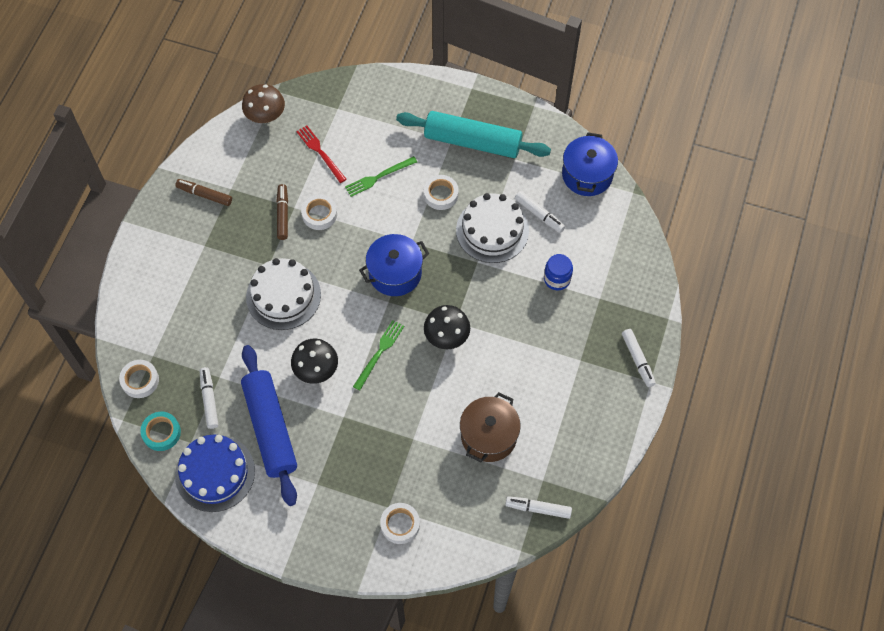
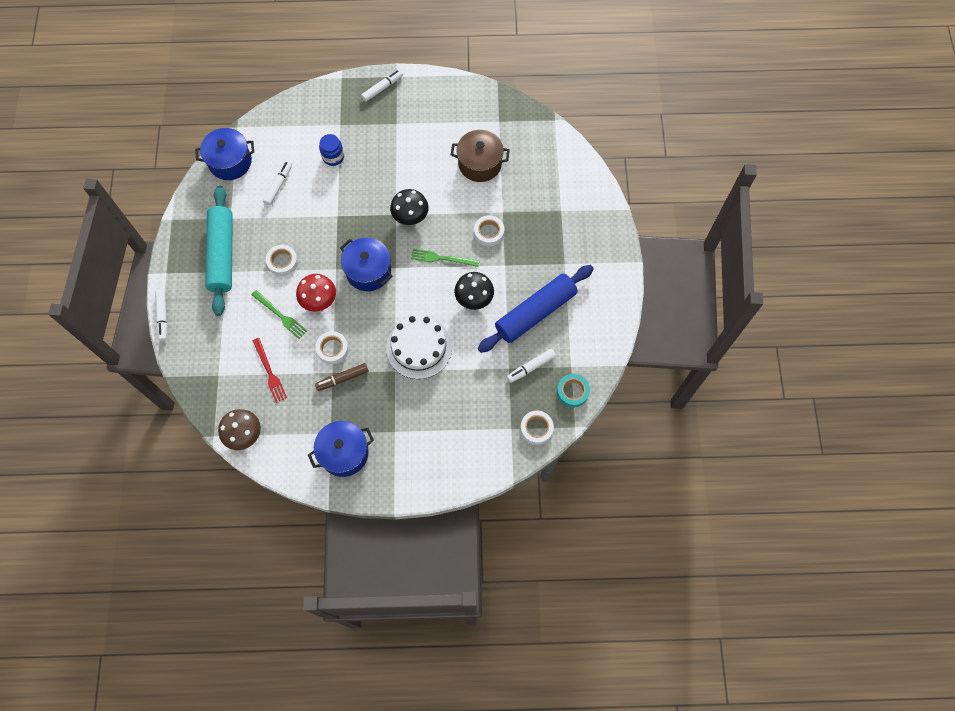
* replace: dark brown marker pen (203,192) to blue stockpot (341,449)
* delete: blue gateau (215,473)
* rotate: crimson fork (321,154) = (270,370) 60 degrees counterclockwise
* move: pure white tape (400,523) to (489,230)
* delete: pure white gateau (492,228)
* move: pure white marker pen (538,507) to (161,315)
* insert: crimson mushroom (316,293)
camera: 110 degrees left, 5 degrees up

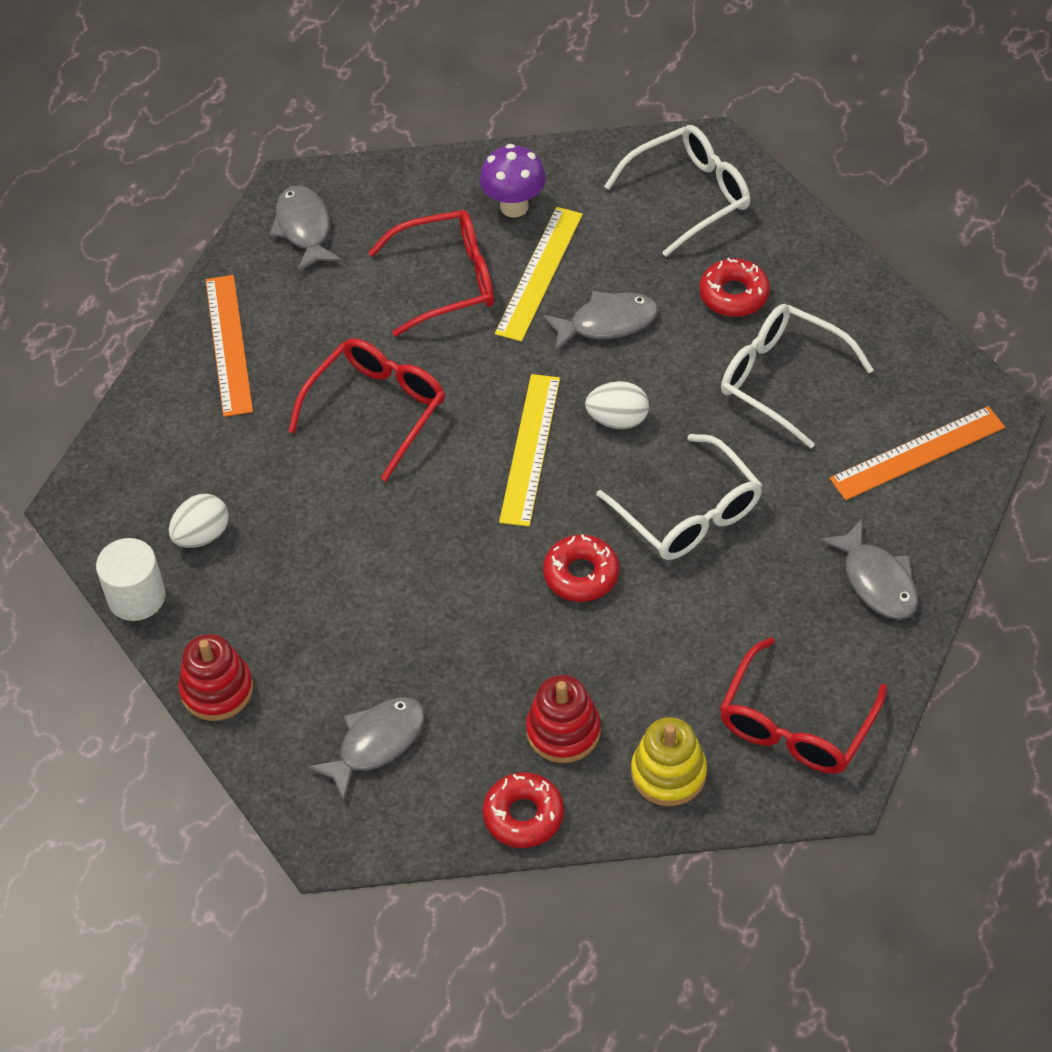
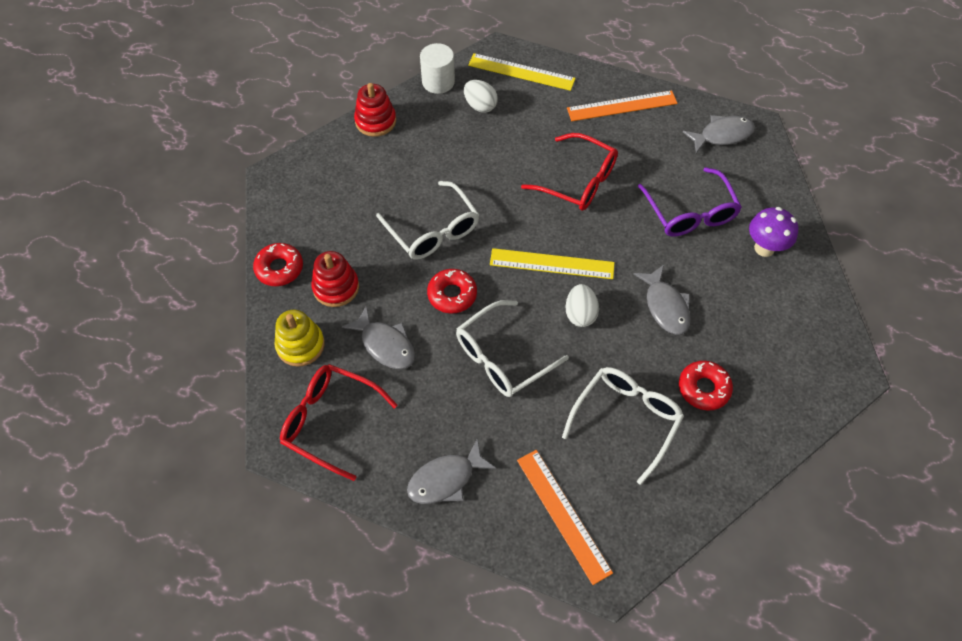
* move: ash-grey fish figure (366,749) to (378,337)
* recolor: crimson spectacles (431,273) to violet spectacles (690,201)
* move: yellow ruler (539,274) to (522,72)
* move: pure white spectacles (677,191) to (427,220)
camera: 85 degrees right, 5 degrees up

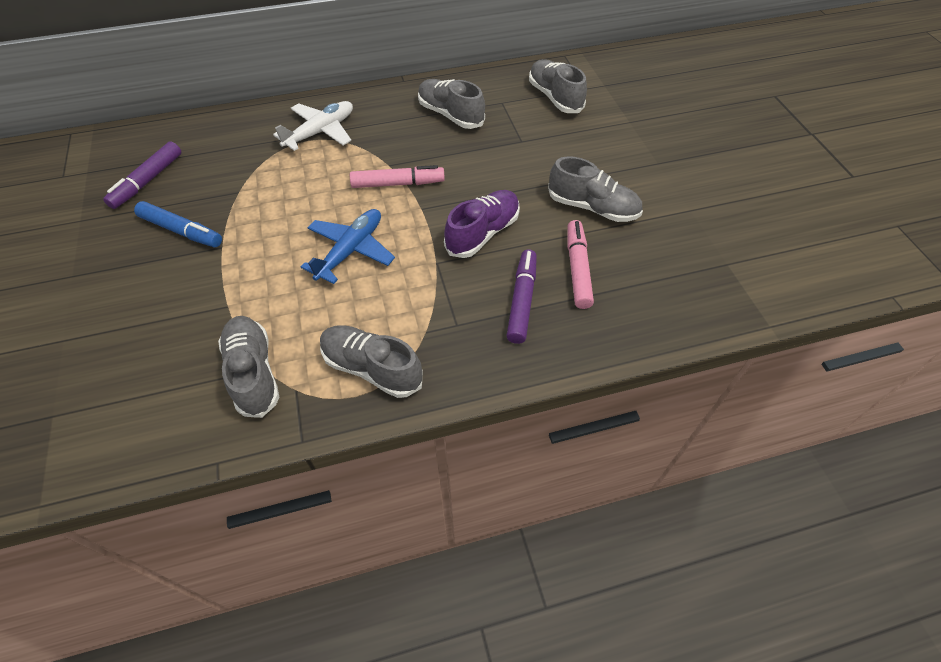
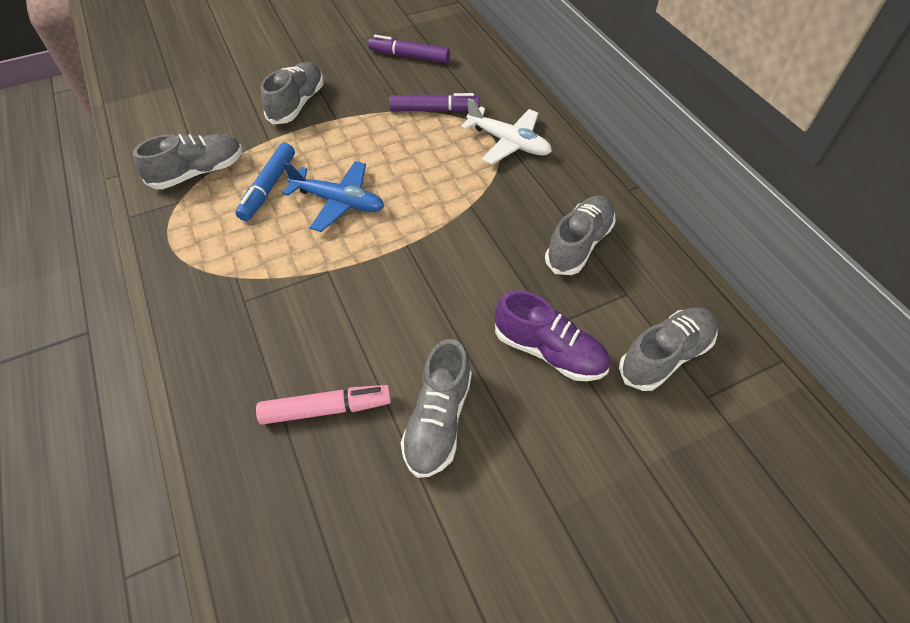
* move: blue marker pen (178,224) to (265,182)
* move: ash-grey shoe (371,361) to (292,93)
* delete: rose-pink marker pen (397,176)
* move: violet shoe (482,224) to (552,335)
* move: violet marker pen (521,297) to (434,102)
camera: 80 degrees right, 0 degrees up

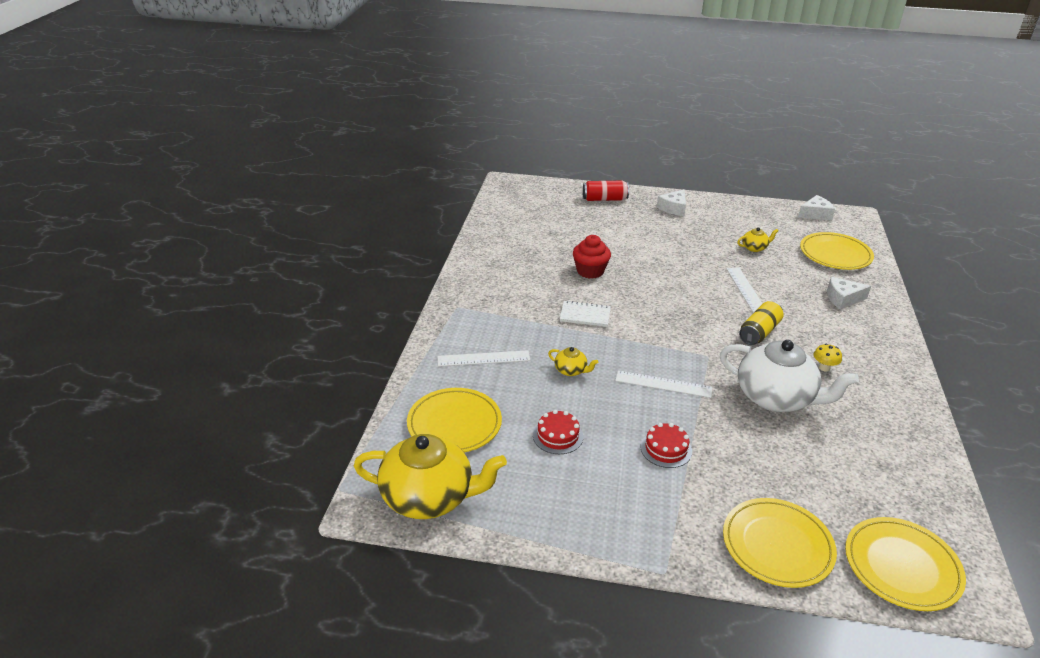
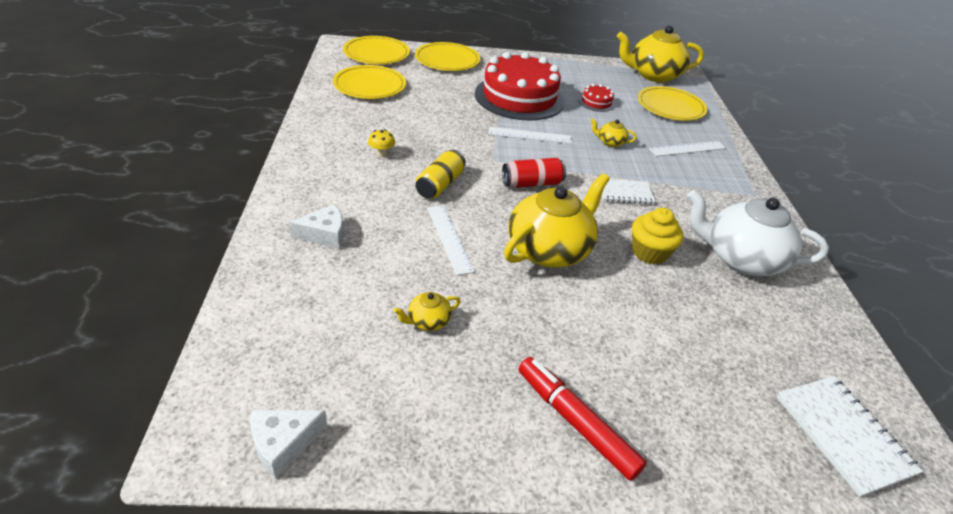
* recolor: crimson muffin (592,257) to yellow muffin (657,236)
* move: crimson can (606,191) to (534,173)
* resize: crimson gateau (666,445) = (520,86) x2.42
* replace: pure white cheese (671,202) to crimson marker pen (583,419)
* move: pure white teapot (789,376) to (758,233)
* move: yellow plate (837,251) to (369,82)
* insert: yellow teapot (557,220)
* insert: pure white exercise book (849,436)
camera: 165 degrees right, 5 degrees up

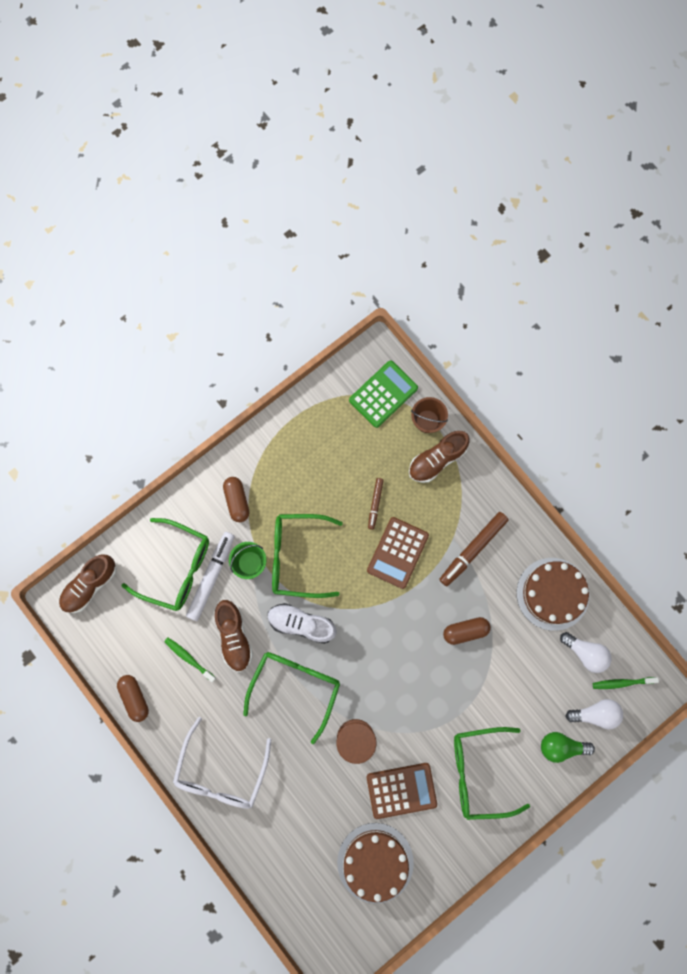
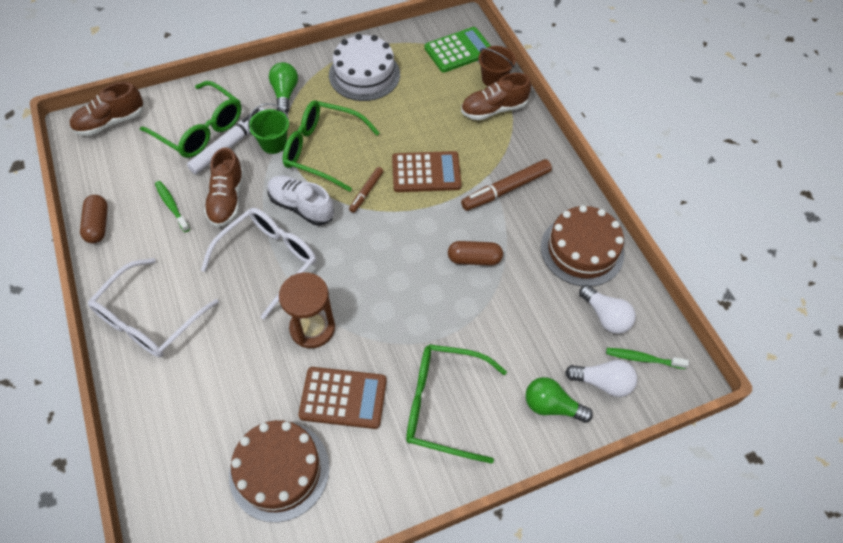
* replace: dark brown pill shape (236,499) to green light bulb (283,88)
* recolor: green spectacles (291,698) to pure white spectacles (258,263)
* rotate: dark brown adding machine (398,553) = (427,171) 135 degrees counterclockwise
* move: dark brown marker pen (376,504) to (366,190)
* insert: pure white gateau (364,67)
camera: 15 degrees right, 20 degrees down

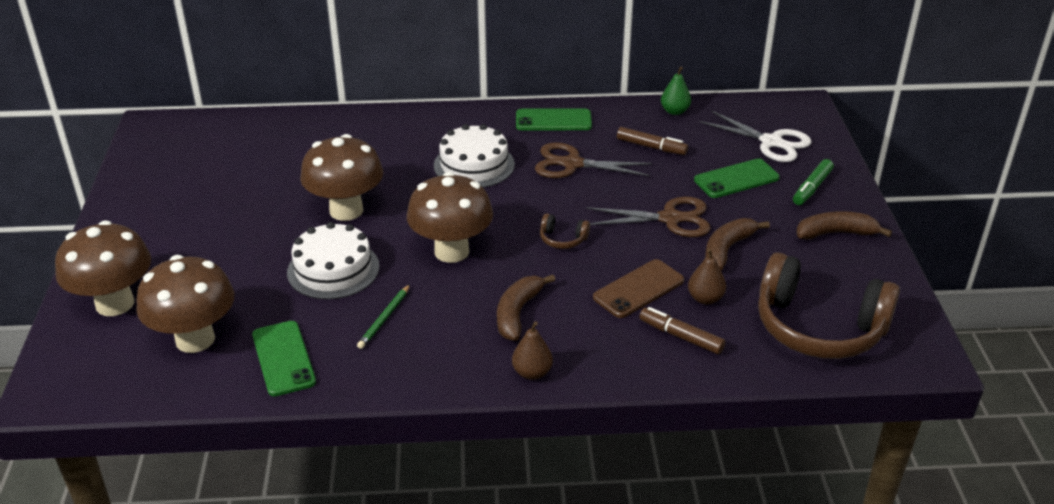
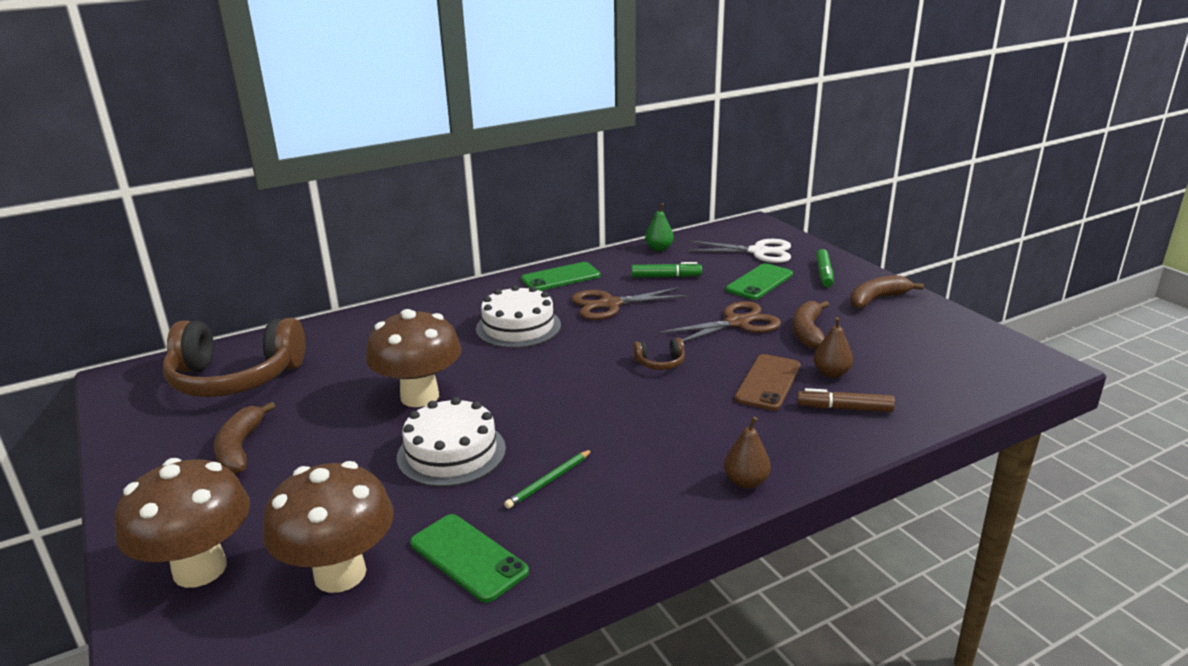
* rotate: green pencil (383,316) = (548,479) 45 degrees clockwise
* delete: dark brown mushroom (450,217)
* move: dark brown toy banana (526,308) to (245,437)
* recolor: dark brown marker pen (652,141) to green marker pen (666,270)
* move: dark brown headphones (829,305) to (234,357)
camera: 25 degrees left, 10 degrees down

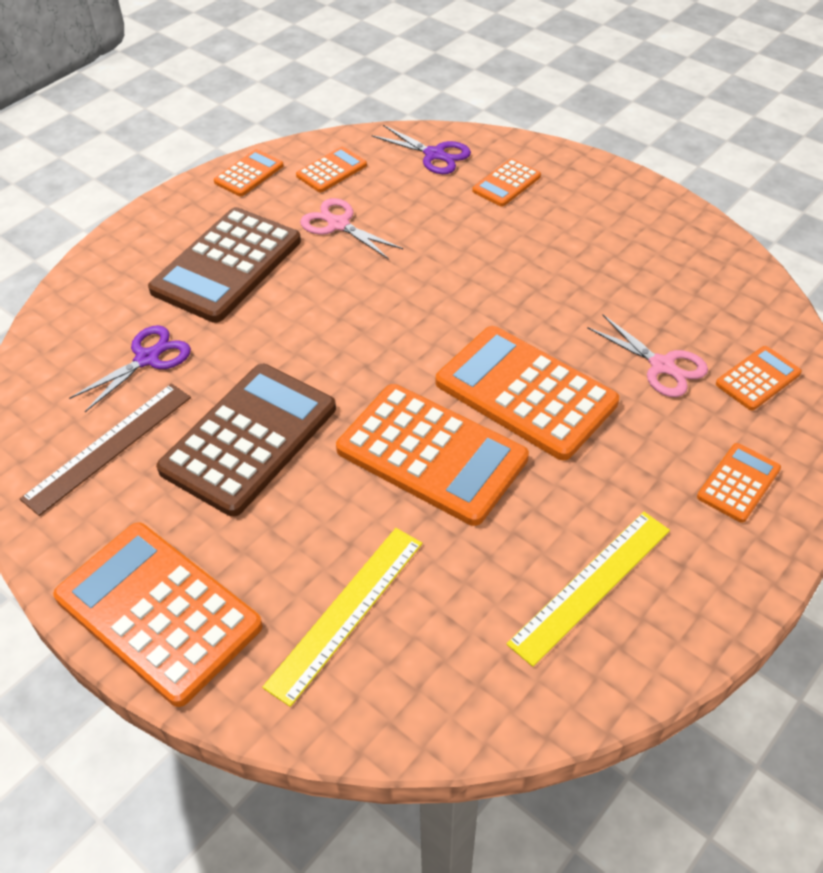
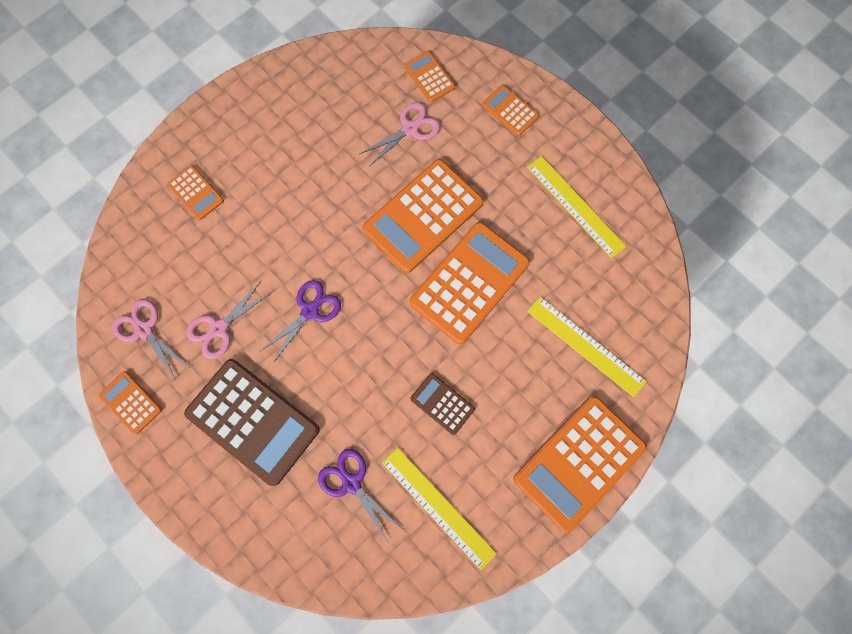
* recolor: dark brown ruler (105,449) to yellow ruler (439,508)
* resize: dark brown adding machine (246,440) = (442,404) x0.49
* replace: bright orange adding machine (331,169) to rose-pink pair of scissors (150,339)
* move: violet pair of scissors (421,149) to (300,321)
camera: 85 degrees left, 25 degrees up

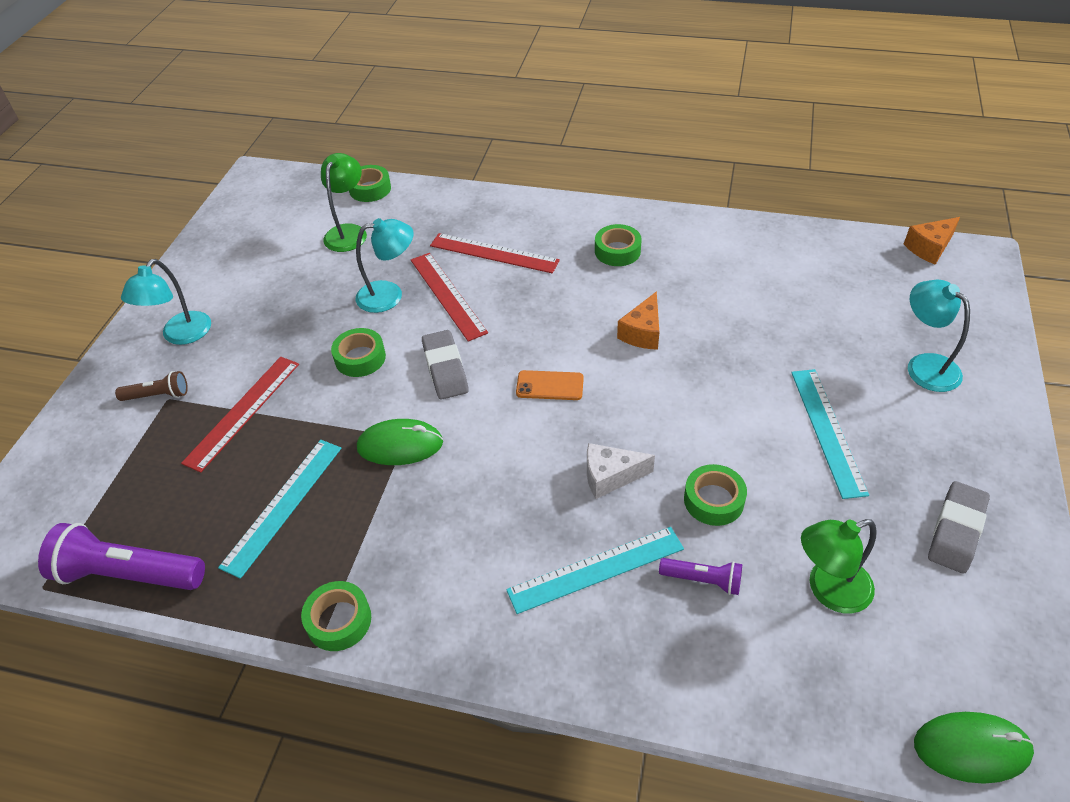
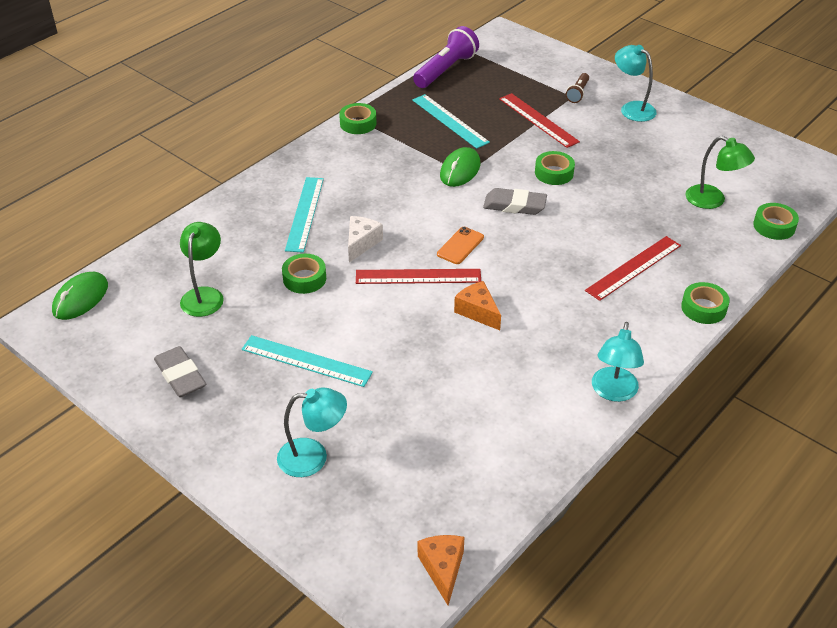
* move: turquoise reading lamp (385,265) to (618,362)
* move: crimson ruler (449,297) to (418,276)
* move: green tape (618,245) to (705,303)
* delete: violet torch (700,576)
camera: 115 degrees right, 5 degrees down

